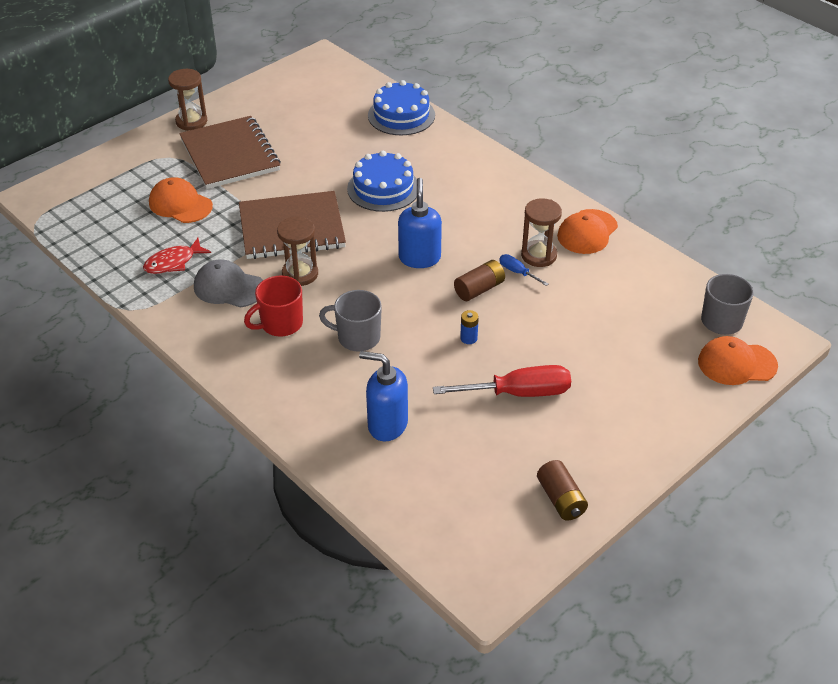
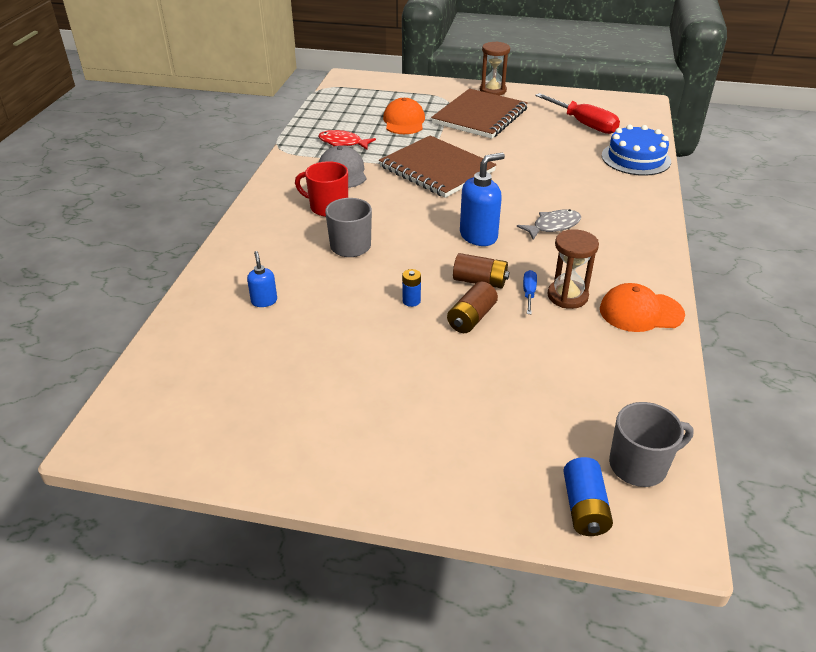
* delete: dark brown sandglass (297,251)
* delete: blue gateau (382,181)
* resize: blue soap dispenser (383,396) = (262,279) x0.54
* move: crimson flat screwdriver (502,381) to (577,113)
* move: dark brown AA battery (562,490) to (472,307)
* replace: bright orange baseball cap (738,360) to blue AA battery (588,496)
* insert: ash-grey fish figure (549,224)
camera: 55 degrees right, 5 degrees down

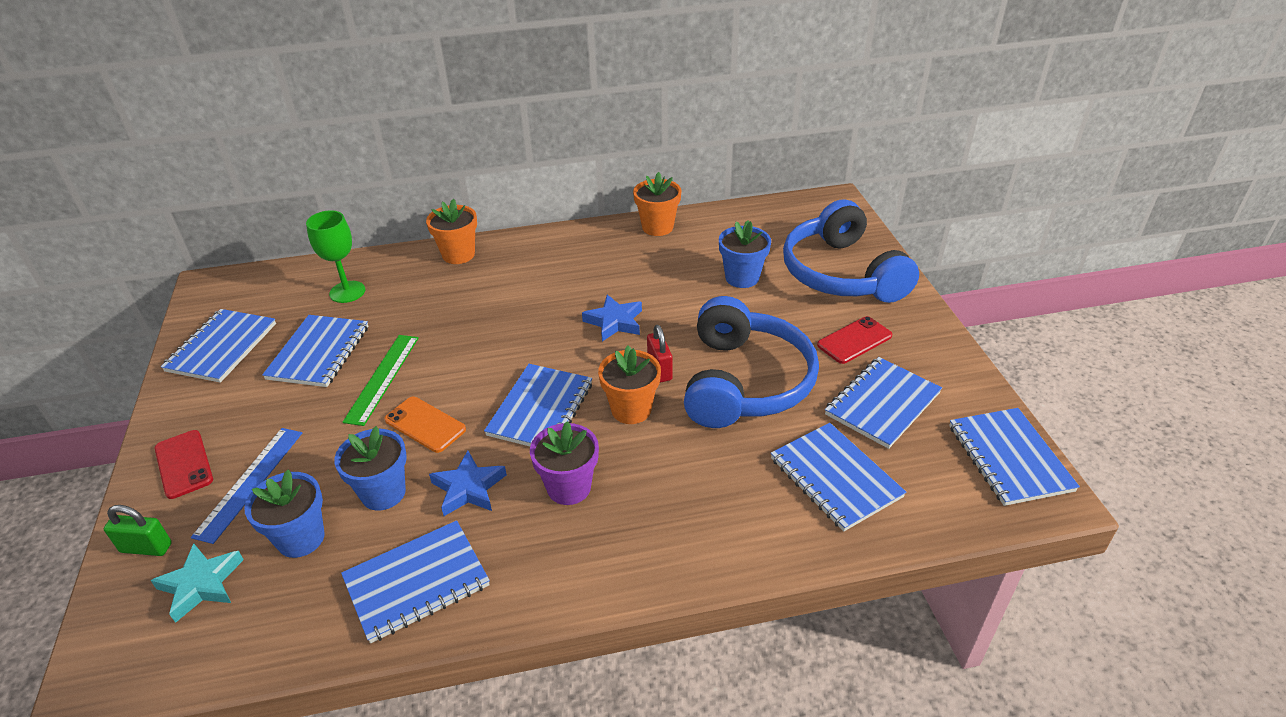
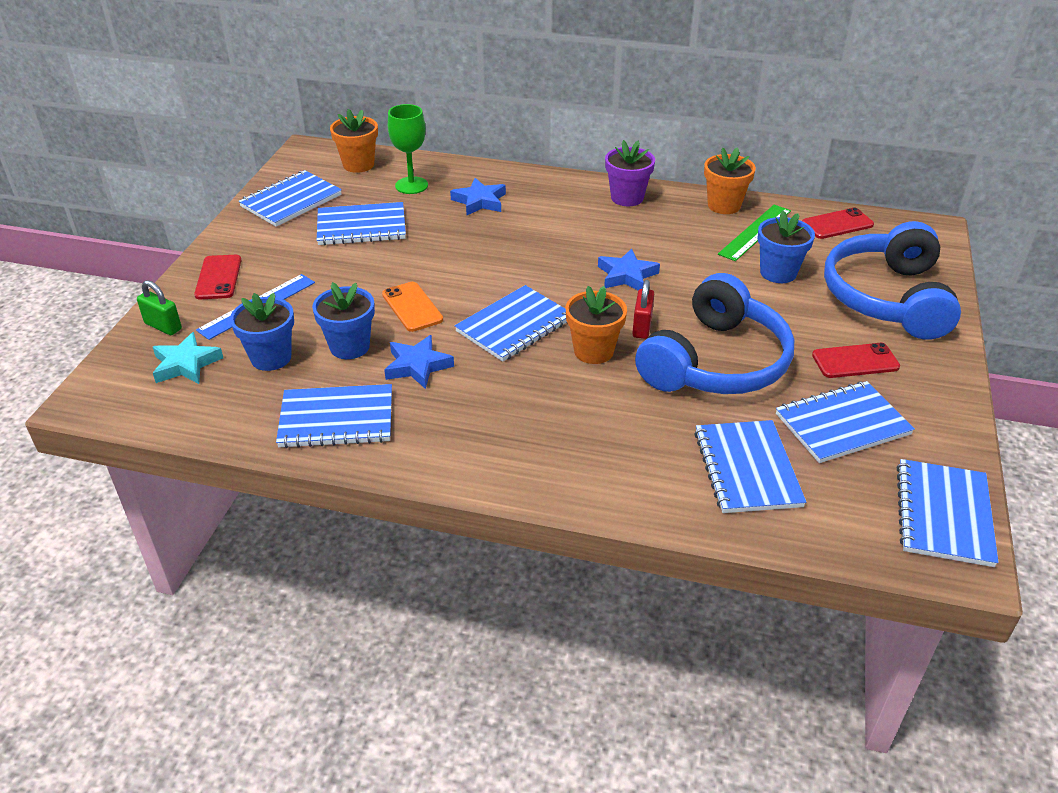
* rotate: blue exercise book (315,351) = (361,223) 45 degrees clockwise
* move: green ruler (380,380) to (754,233)
* move: bright orange plant pot (451,231) to (354,141)
* move: violet plant pot (564,463) to (630,173)
* insert: blue five-pointed star (478,196)
* insert: crimson mobile phone (838,223)
camera: 25 degrees right, 0 degrees up

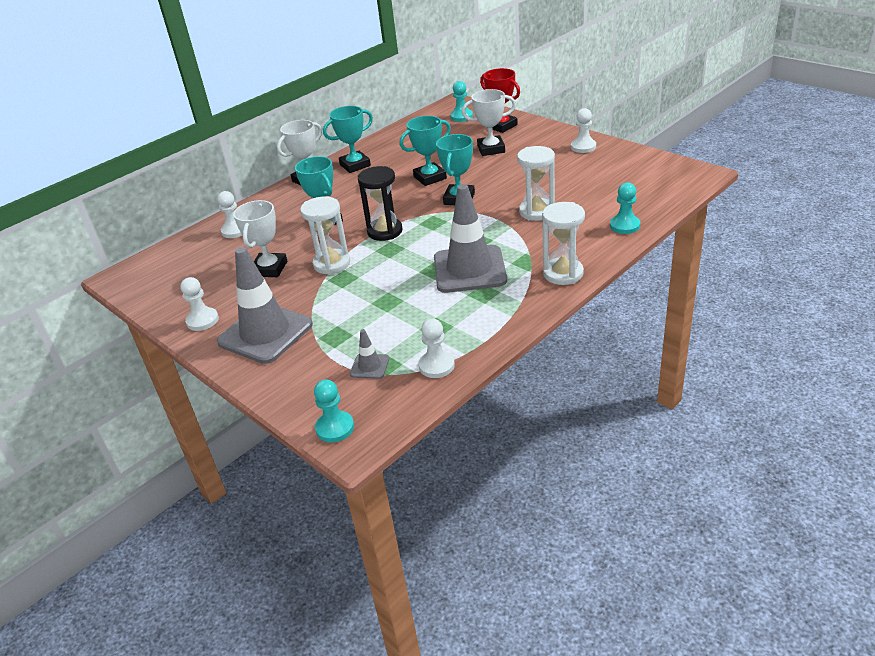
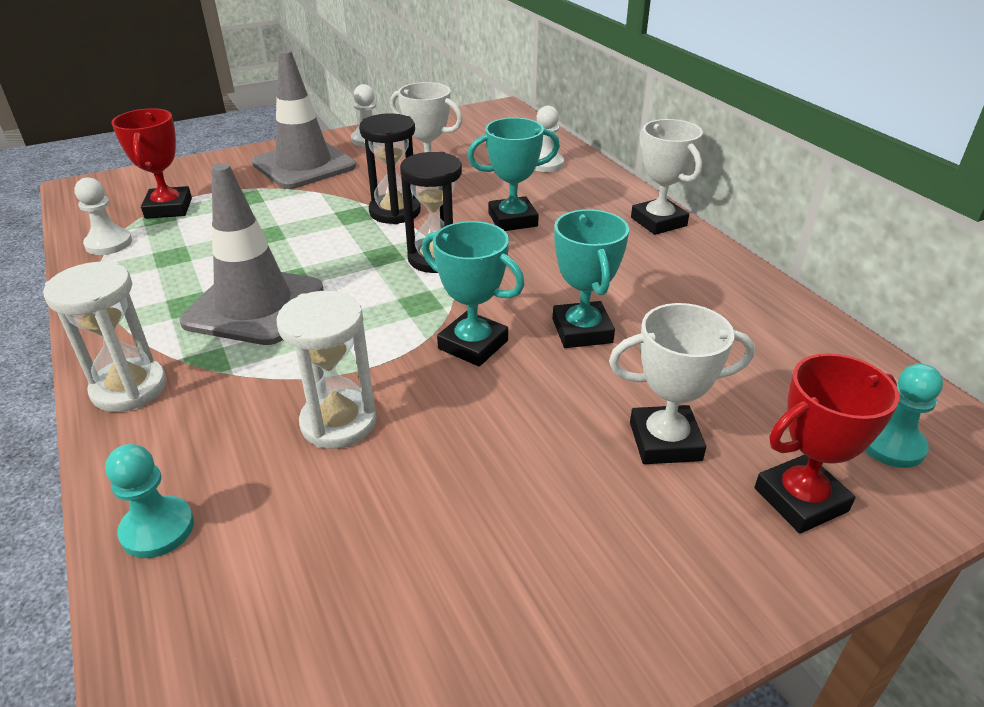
* recolor: pure white sandglass (325,235) to jet-black sandglass (390,168)
* delete: turquoise pawn (334,410)
* delete: turquoise award cup (348,139)
* replace: ash-grey road cone (369,354) to crimson award cup (151,163)
* rotate: pure white award cup (489,122) = (682,383) 75 degrees clockwise
* delete: pure white pawn (583,130)
camera: 105 degrees right, 0 degrees up

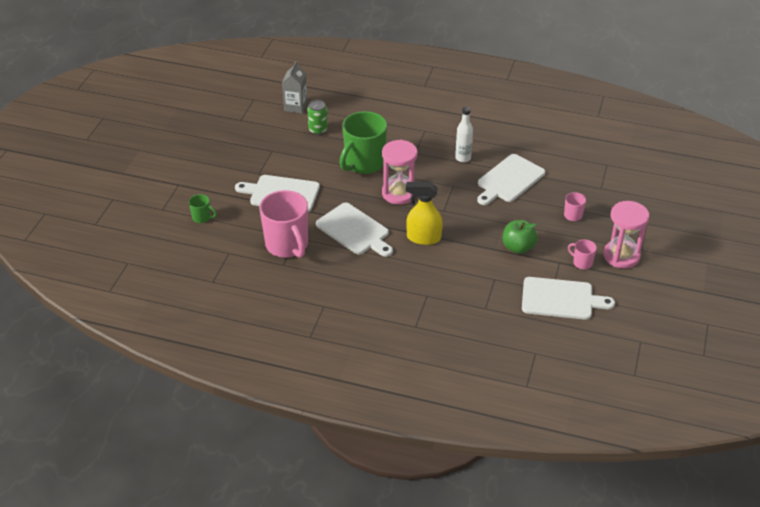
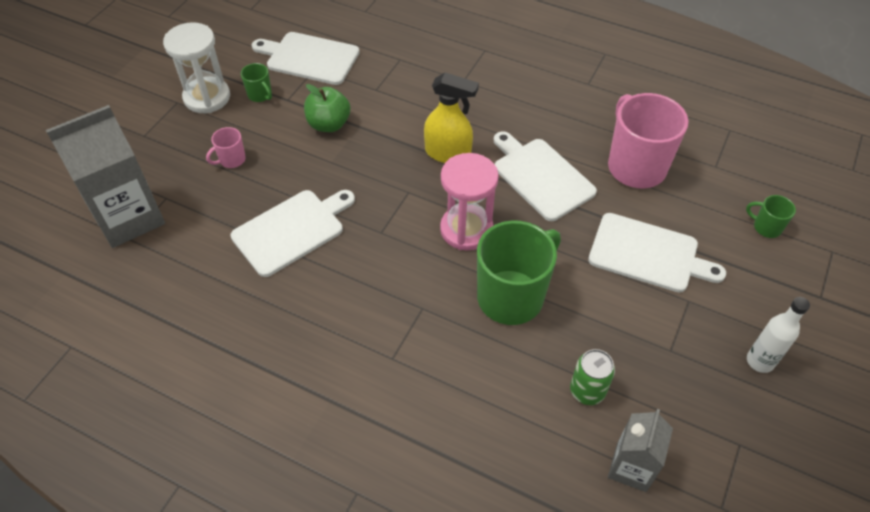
* move: pure white flask (464,134) to (778,335)
* recolor: rose-pink coffee mug (582,254) to green coffee mug (256,82)
* recolor: rose-pink sandglass (626,234) to pure white sandglass (196,67)
* insert: ash-grey juice carton (105,176)
camera: 170 degrees left, 10 degrees up

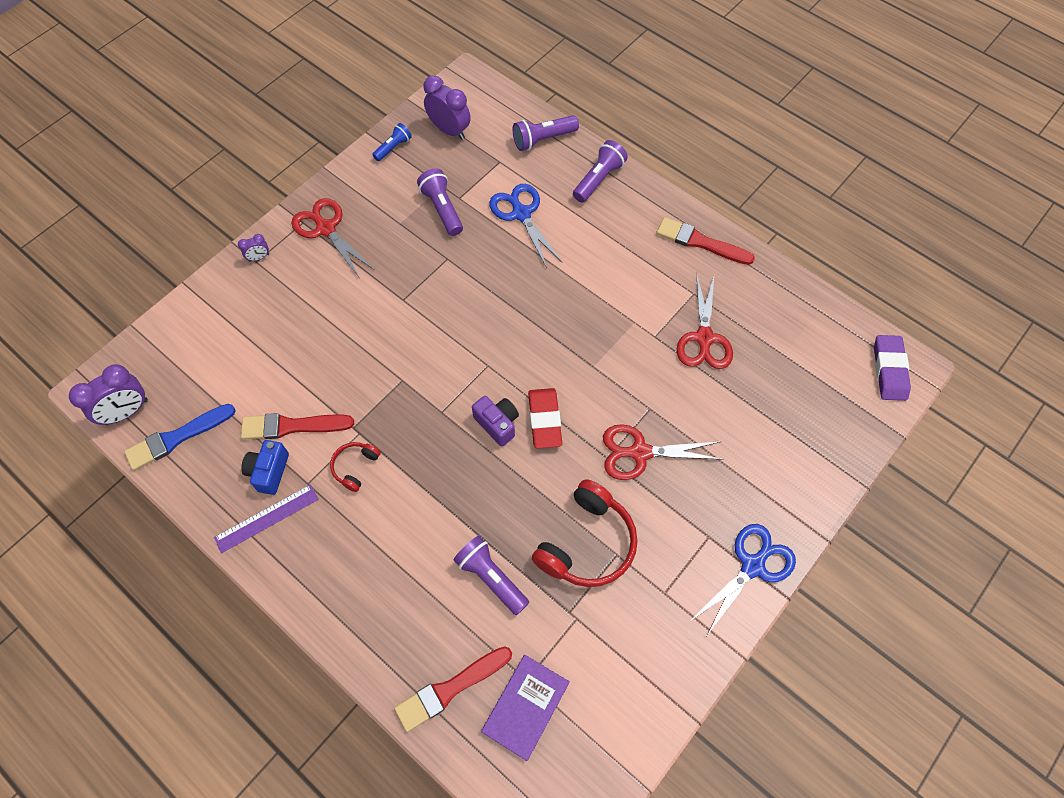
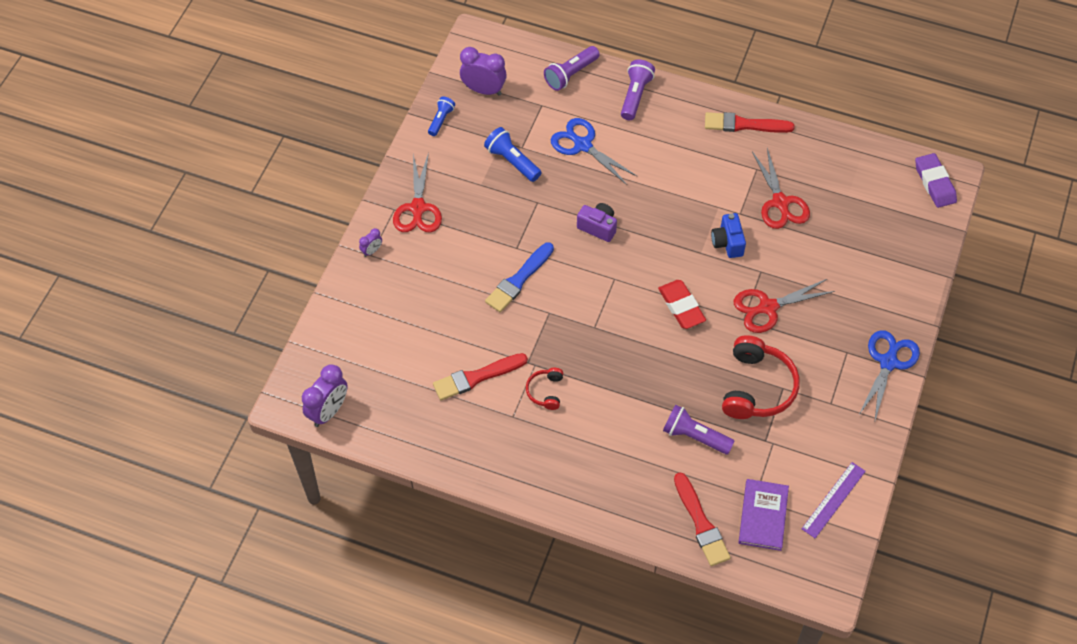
* move: blue brush (180,437) to (519,277)
* move: violet ruler (266,518) to (834,500)
* move: blue photo camera (265,467) to (728,235)
* rotate: crimson pair of scissors (332,237) = (417,192) 120 degrees counterclockwise
* rotate: crimson brush (453,689) = (702,519) 60 degrees counterclockwise
* recolor: violet torch (440,202) to blue torch (512,154)
* move: violet photo camera (495,421) to (597,222)
camera: 20 degrees left, 5 degrees down

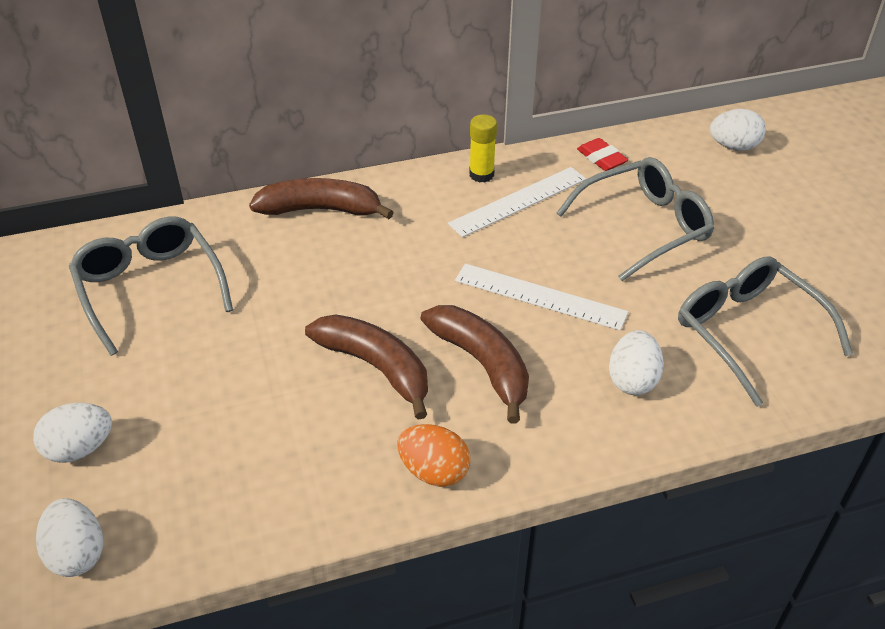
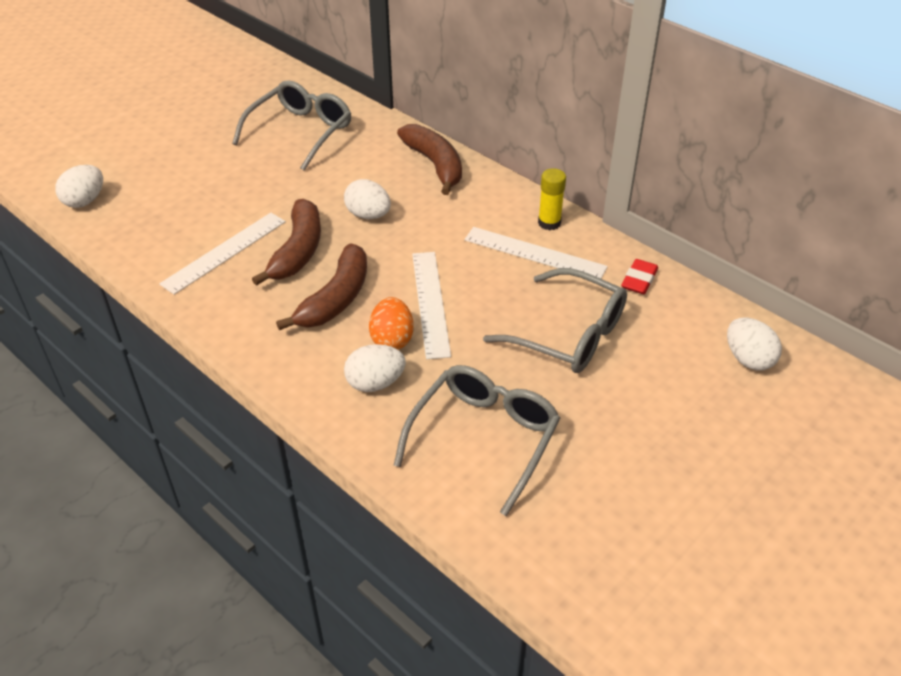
* move: pure white egg (72,433) to (367,199)
* move: bright orange egg (433,455) to (391,323)
* insert: pure white ruler (222,254)
camera: 60 degrees right, 0 degrees up

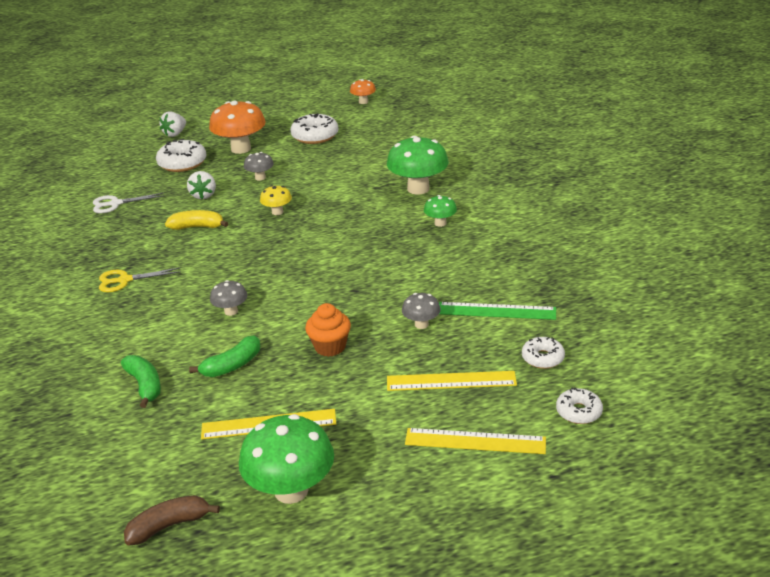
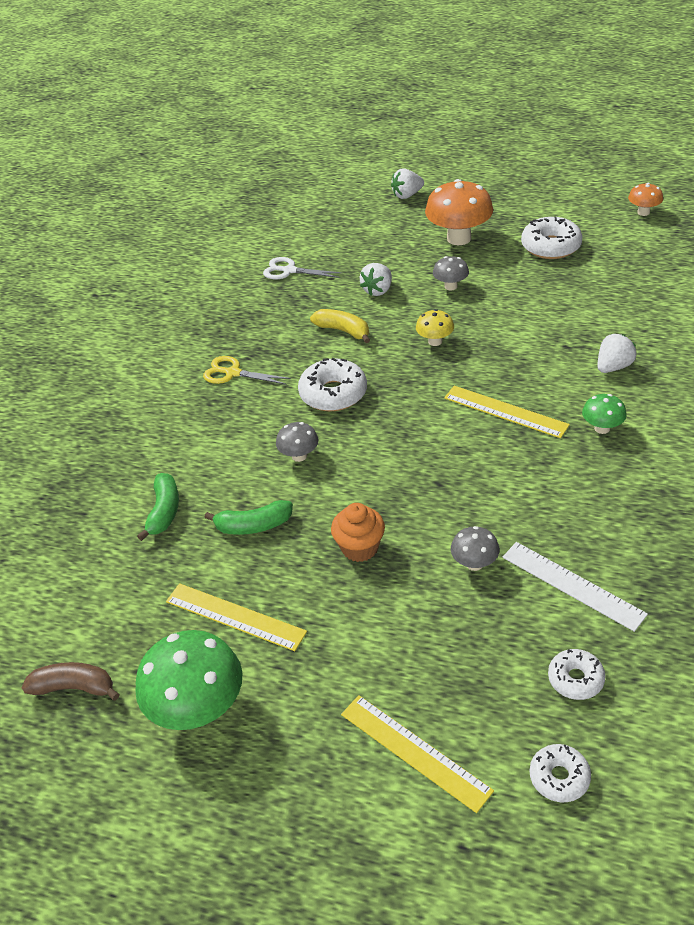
* move: pure white donut (181,155) to (332,384)
* replace: green mushroom (418,165) to pure white toy strawberry (616,353)
* move: yellow ruler (452,381) to (507,412)
* recolor: green ruler (497,311) to pure white ruler (575,587)
camera: 35 degrees right, 10 degrees up

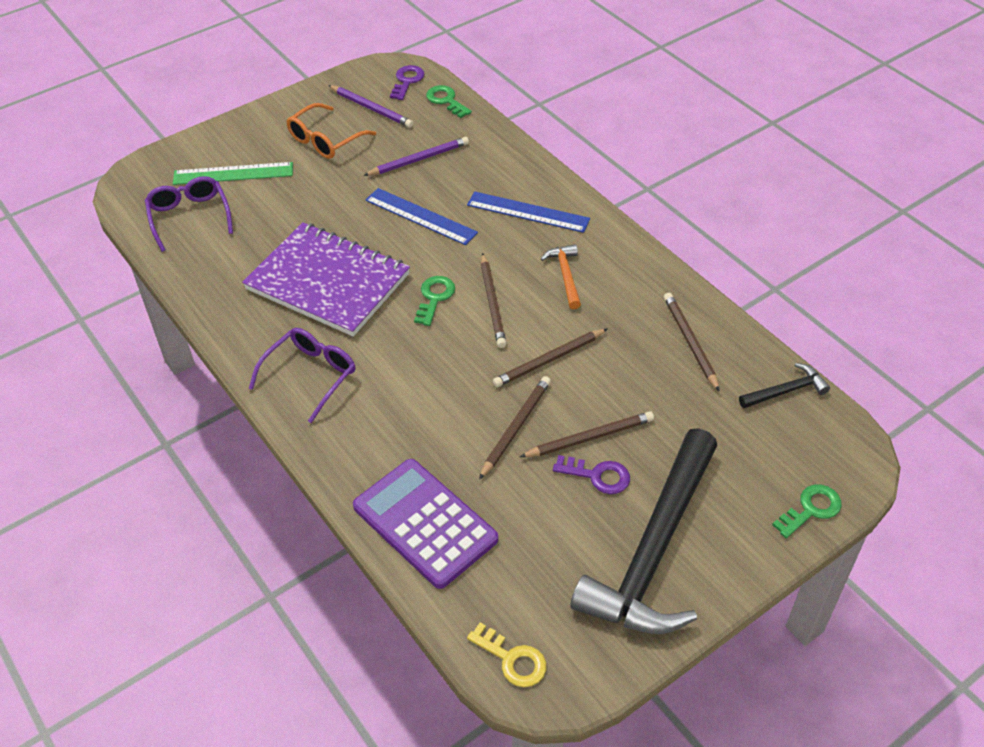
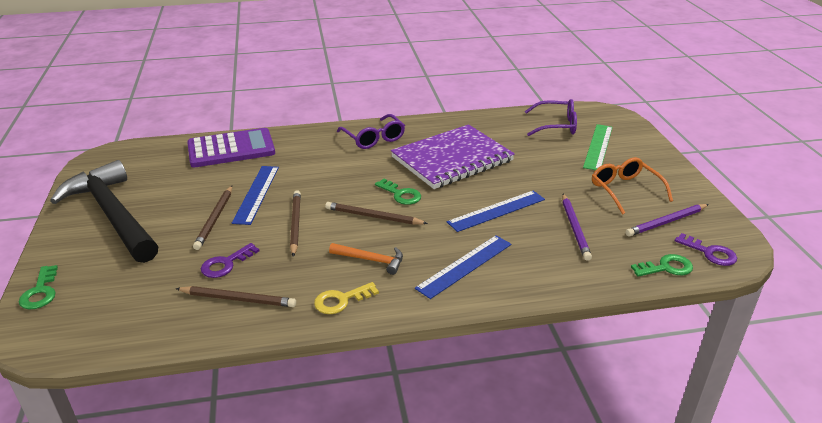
* move: yellow door key (506,655) to (346,298)
* replace: dark brown pencil (515,428) to blue ruler (255,195)
* move: violet door key (591,474) to (230,260)
* delete: jet-black claw hammer (784,385)
camera: 115 degrees right, 15 degrees down

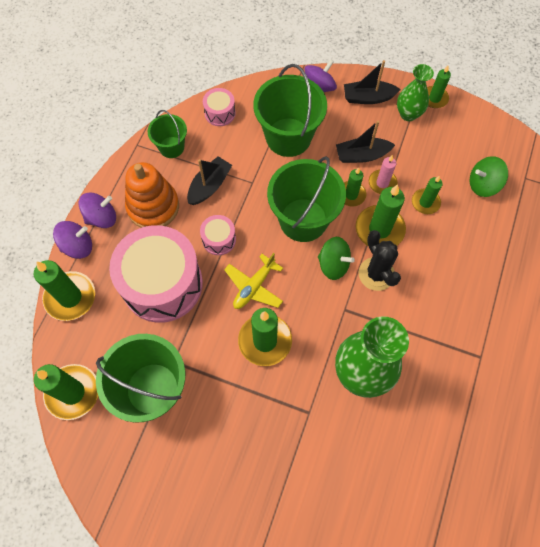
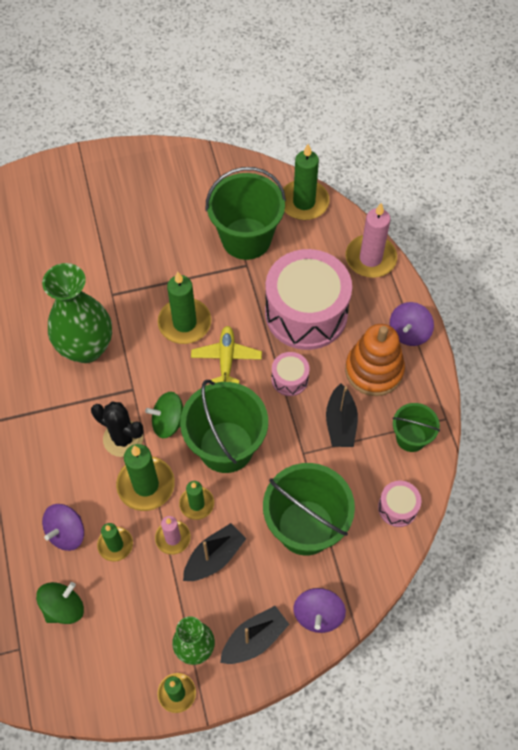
* recolor: green pillar candle (64,290) to rose-pink pillar candle (371,240)
* move: violet whirligig (72,240) to (63,527)
camera: 145 degrees right, 5 degrees down

